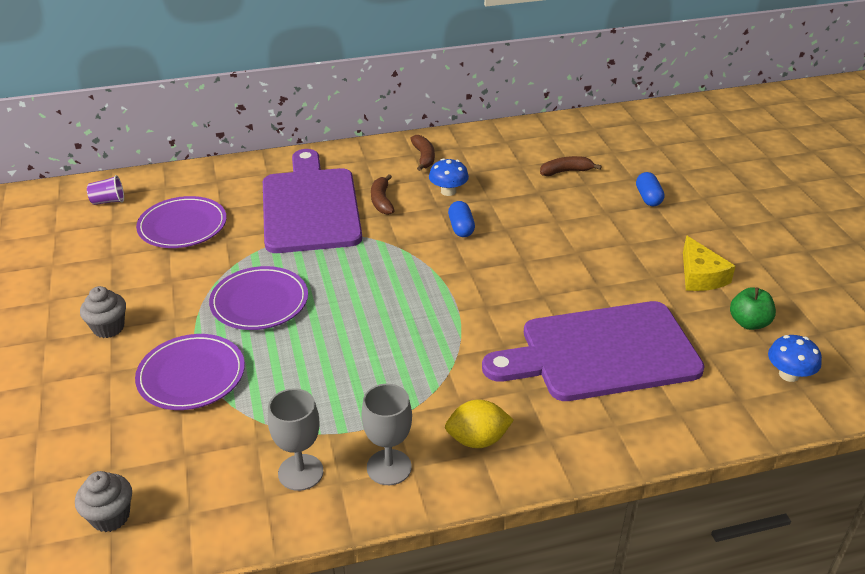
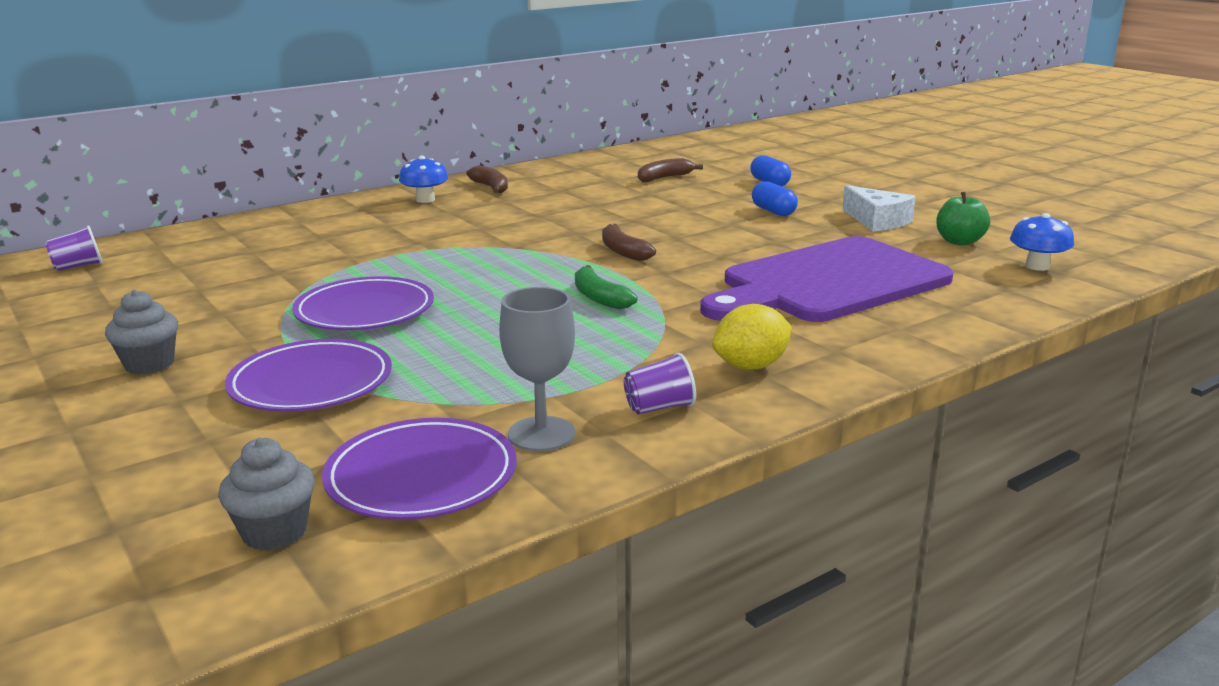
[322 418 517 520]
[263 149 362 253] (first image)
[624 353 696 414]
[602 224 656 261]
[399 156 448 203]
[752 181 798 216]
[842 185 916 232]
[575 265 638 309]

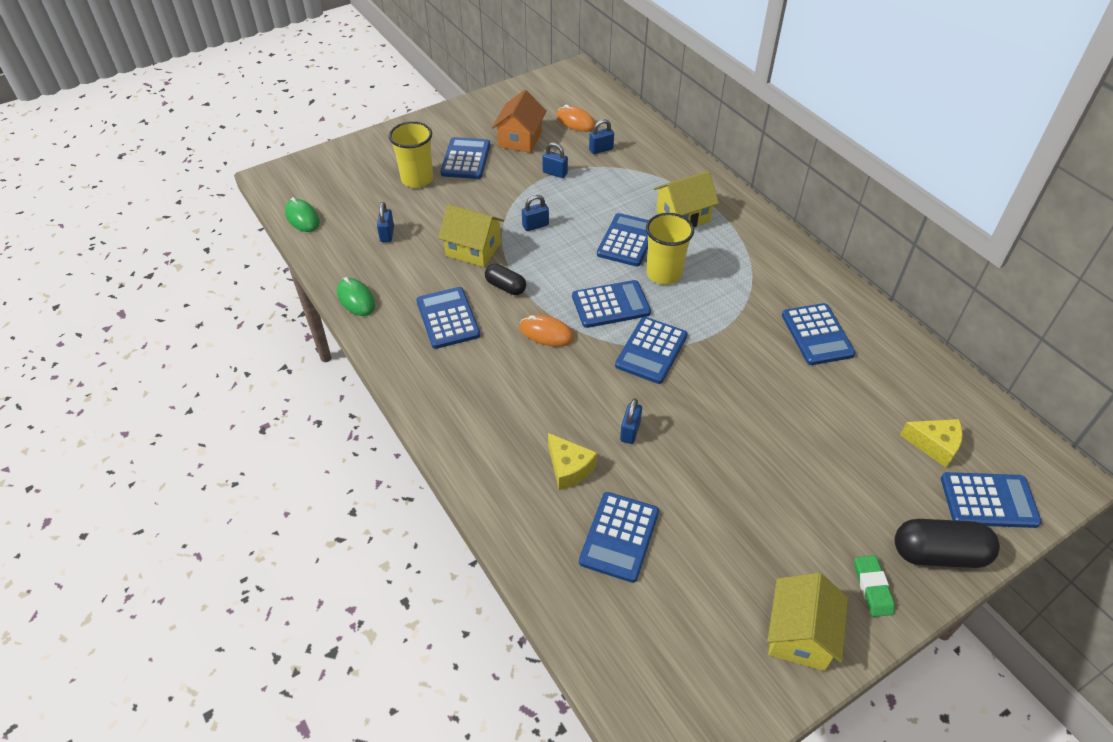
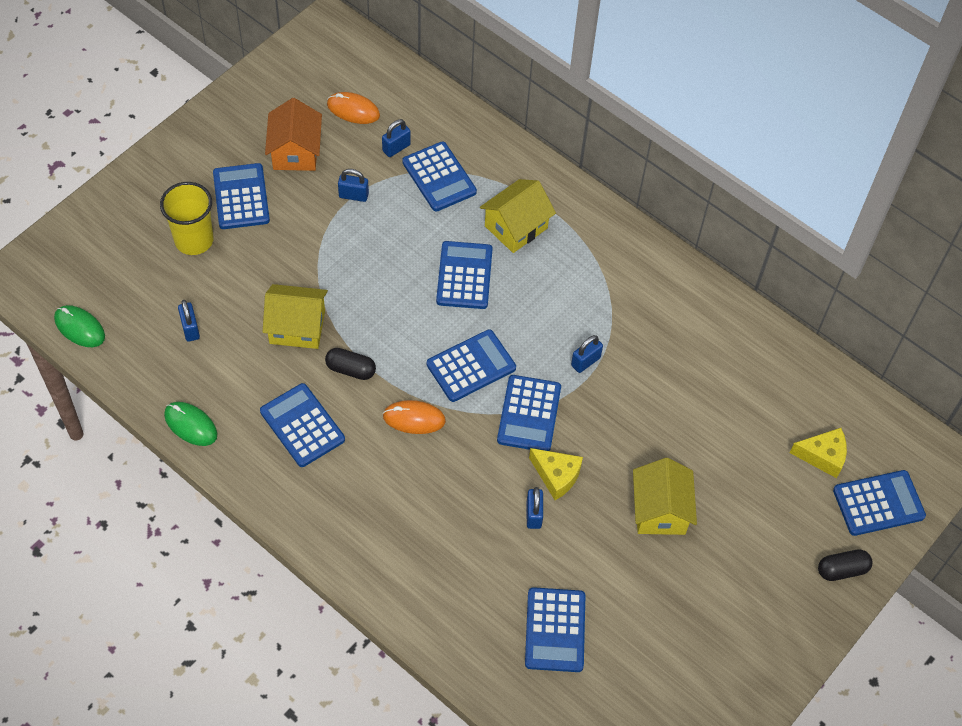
[571 335 603 373]
[529 448 583 500]
[646 213 694 285] (first image)
[633 458 697 535]
[402 142 477 212]
[855 555 895 617] (first image)
[818 549 872 581]

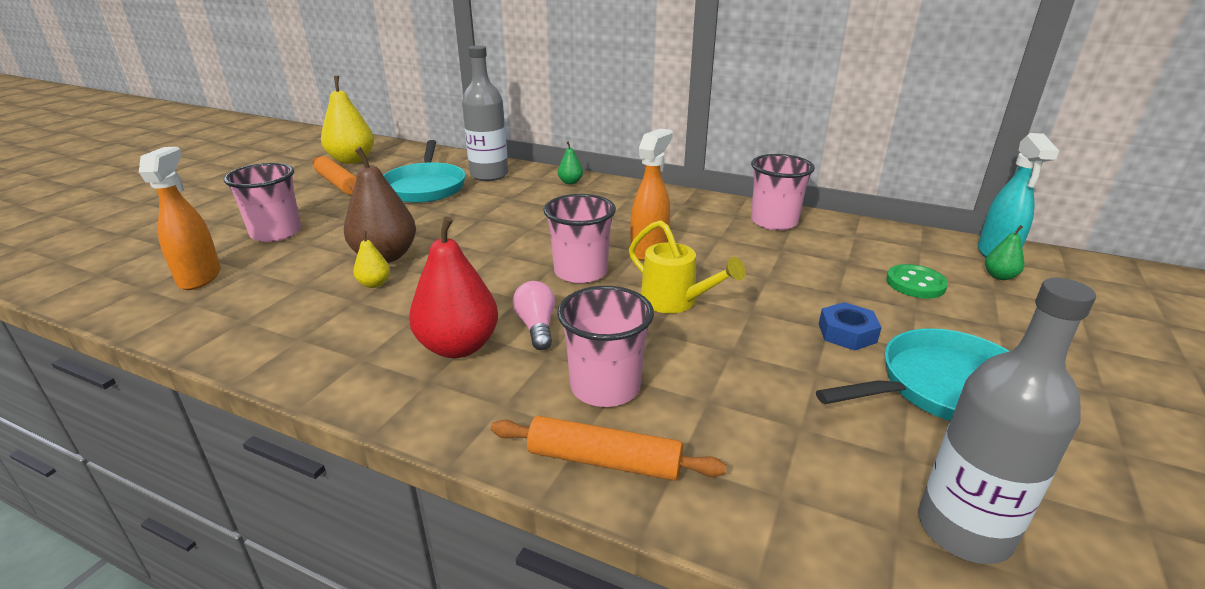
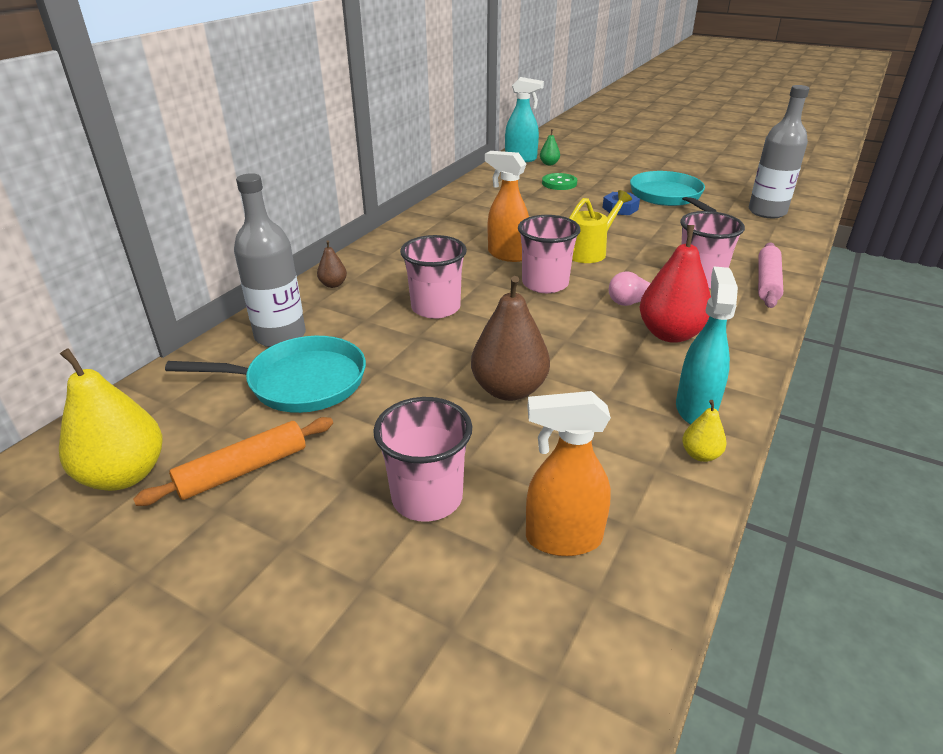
[682 400 727 462]
[758 243 783 308]
[317 240 347 288]
[400 235 467 319]
[676 266 738 424]

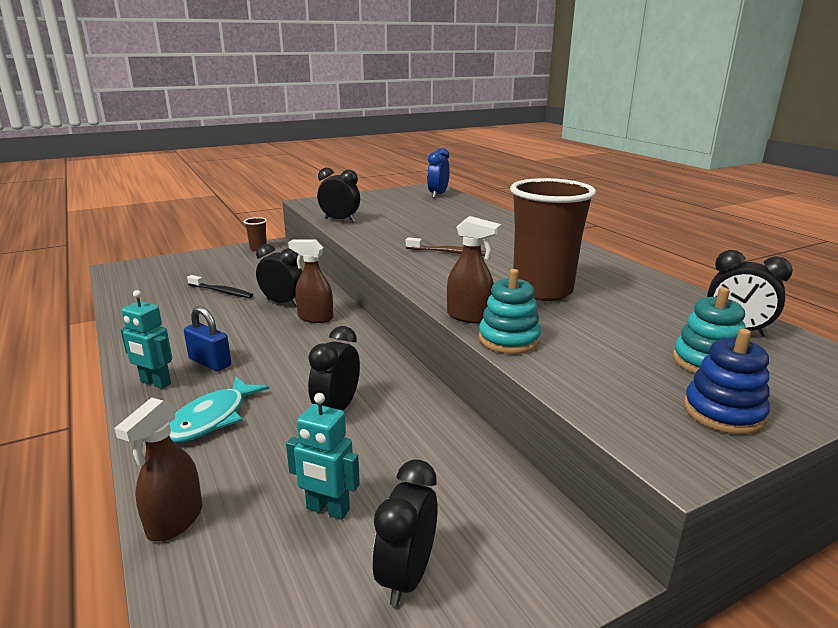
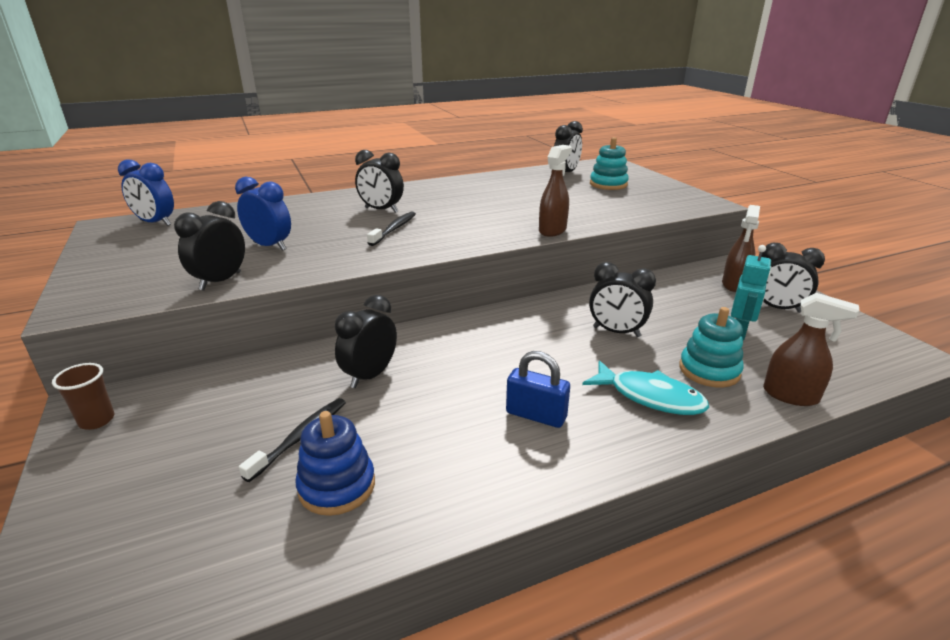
[121 290 172 389] (first image)
[506 351 570 428]
[722 205 760 292]
[367 211 416 246]
[679 307 744 388]
[510 178 596 301] (first image)
[295 411 375 516]
[235 177 291 251]
[355 150 404 213]

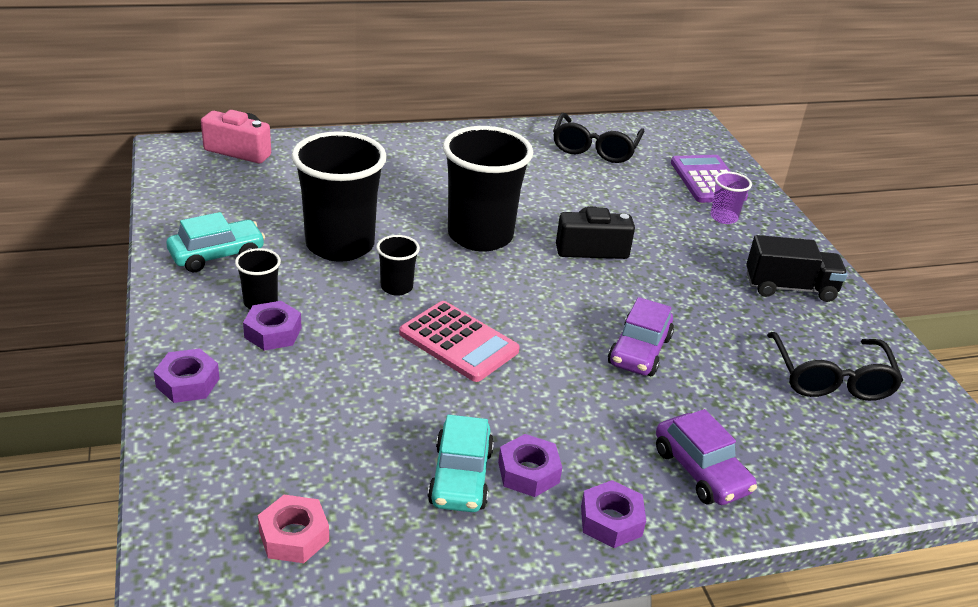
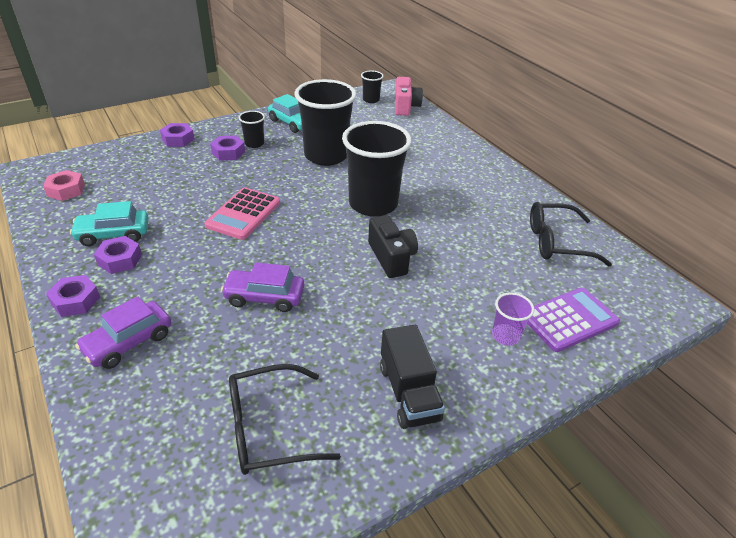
[361 70 384 103]

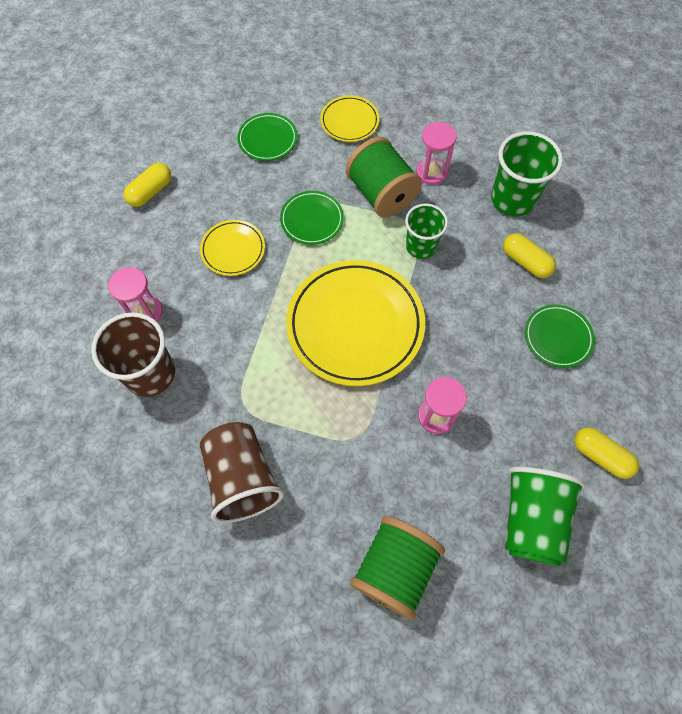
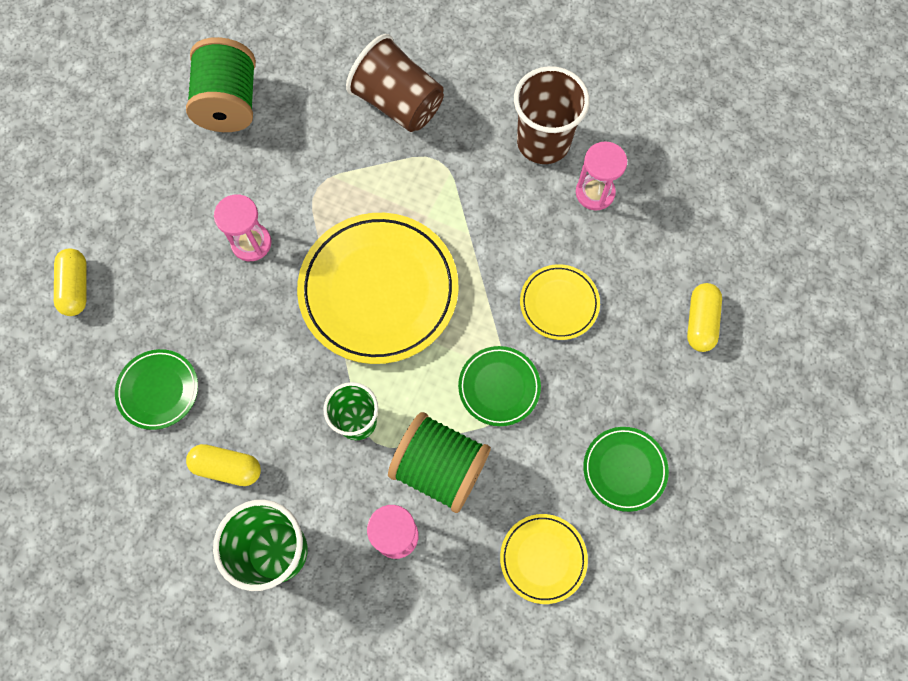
[505 467 586 566] (first image)
[54 248 87 316]

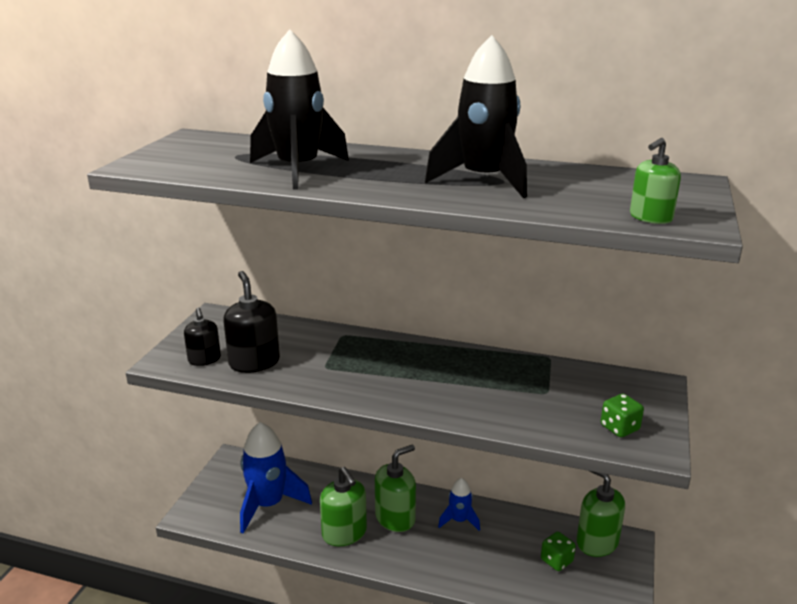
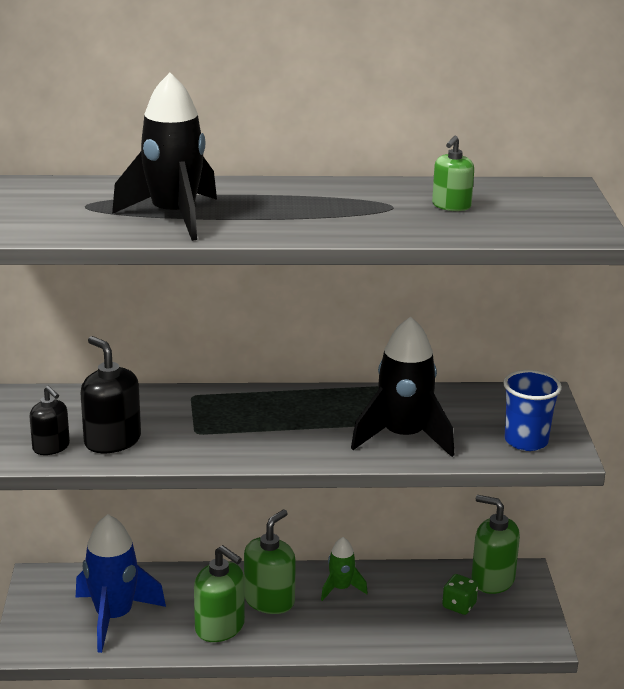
[351 317 454 457]
[321 537 368 601]
[503 370 562 451]
[432 135 474 211]

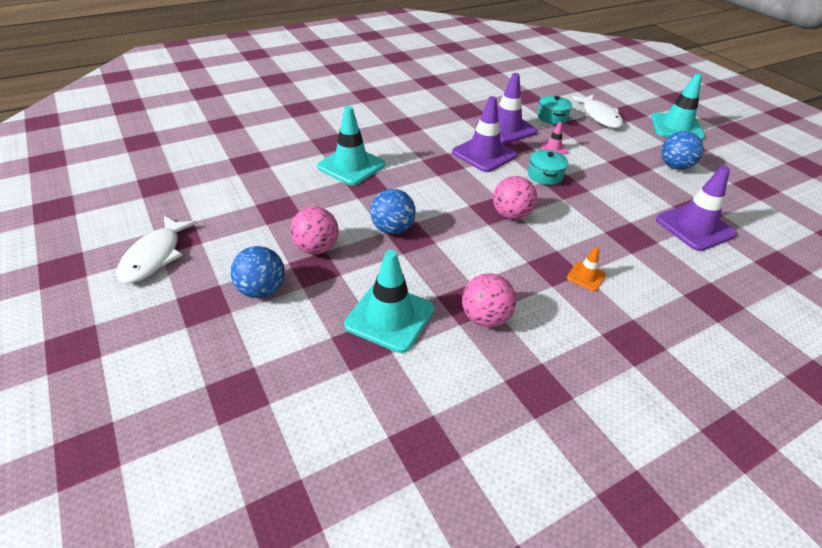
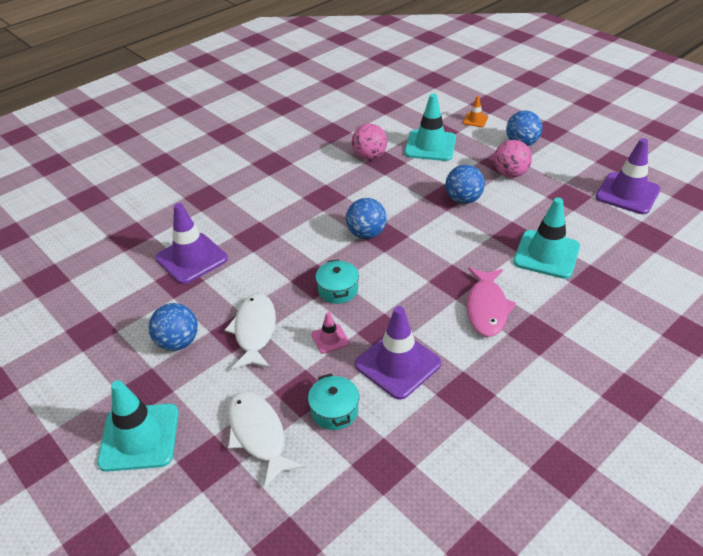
[225 293 276 369]
[596 138 661 214]
[346 198 387 239]
[463 96 488 127]
[466 267 516 337]

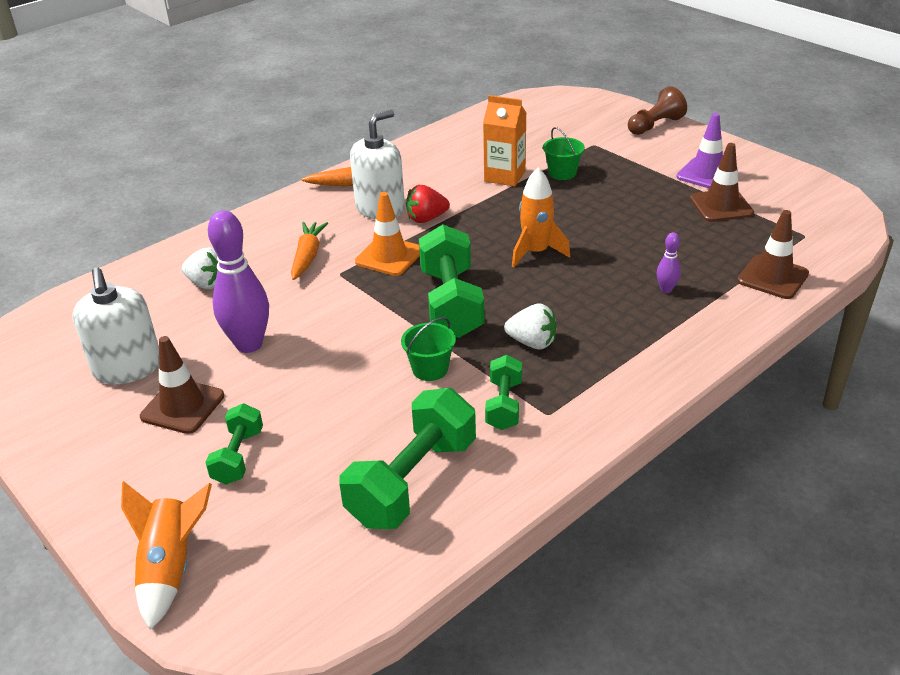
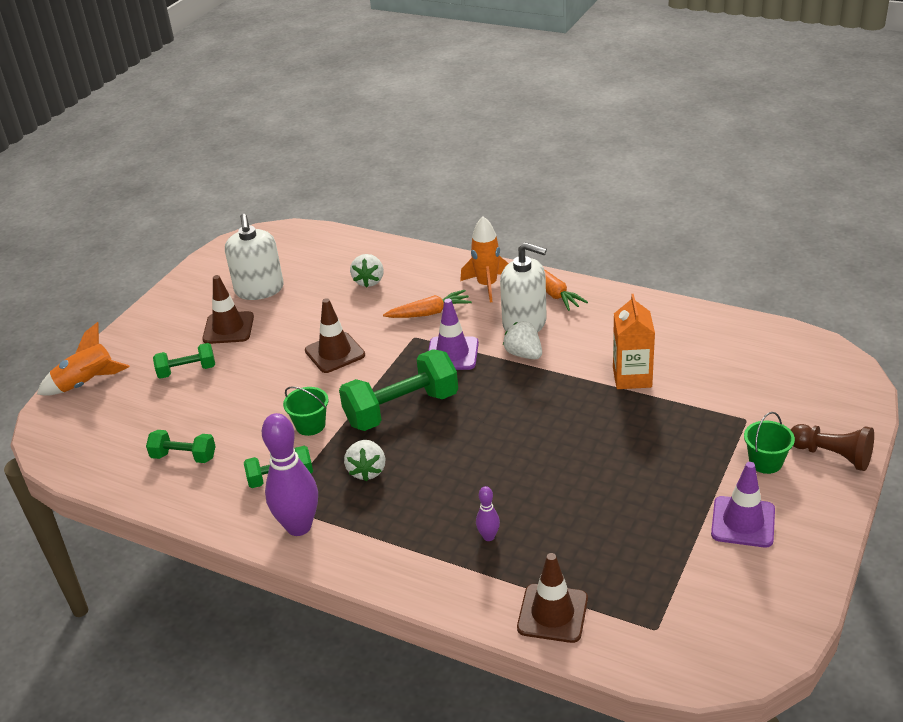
[225 214 284 300]
[262 413 318 536]
[146 430 216 463]
[428 299 479 370]
[503 321 542 359]
[460 216 509 303]
[744 412 795 474]
[305 298 365 373]

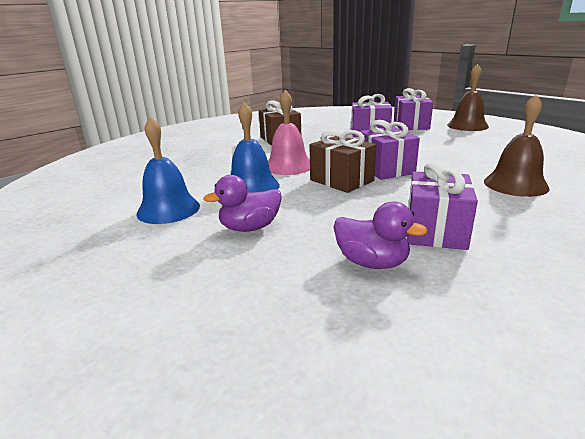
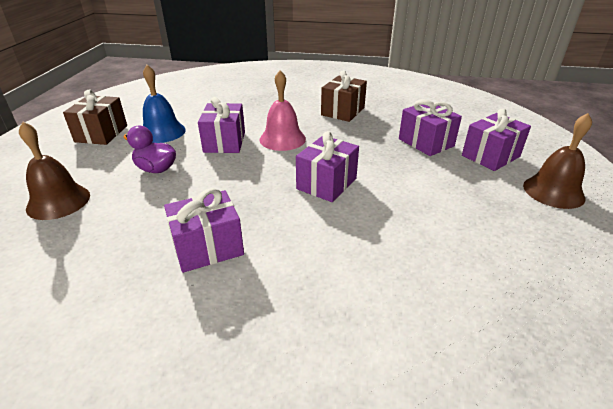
[198 97 245 153]
[63 89 127 145]
[334 201 428 269] (first image)
[19 122 90 220]

